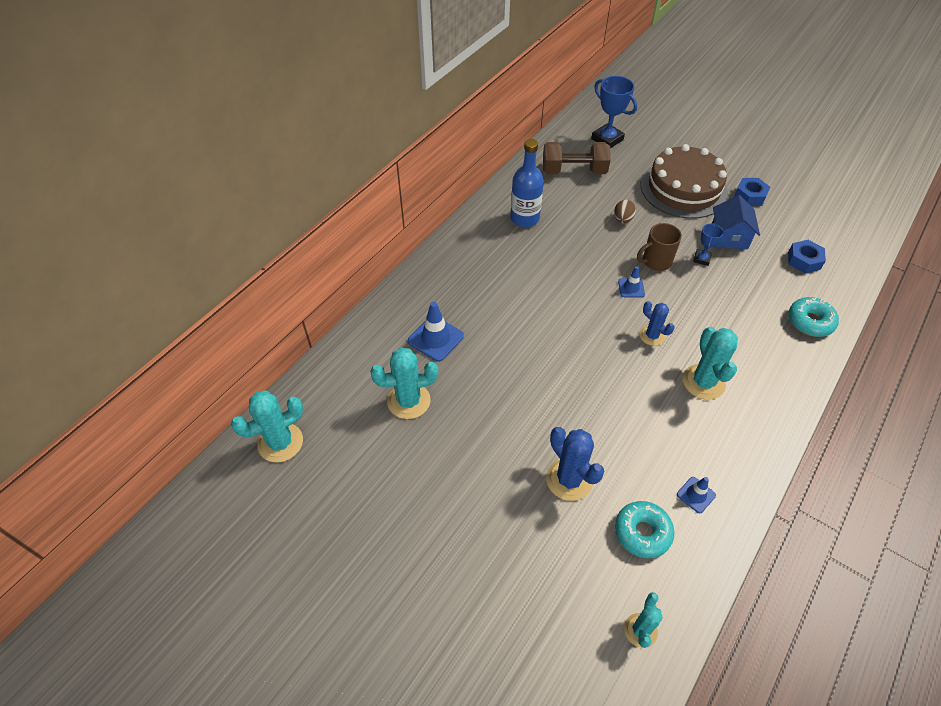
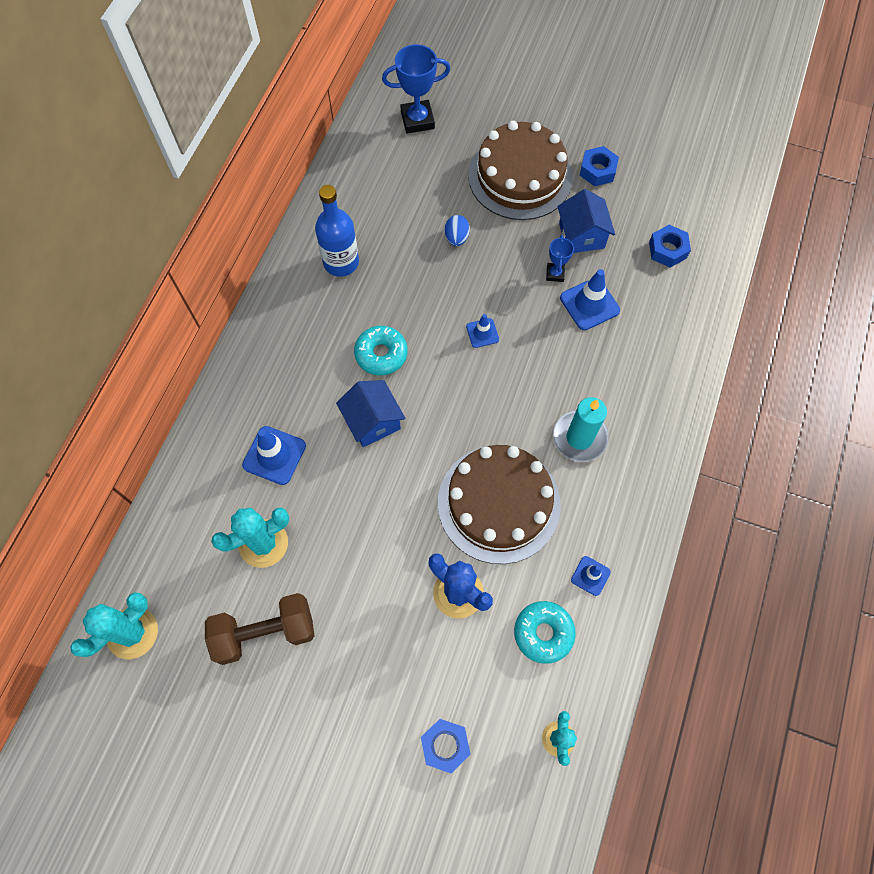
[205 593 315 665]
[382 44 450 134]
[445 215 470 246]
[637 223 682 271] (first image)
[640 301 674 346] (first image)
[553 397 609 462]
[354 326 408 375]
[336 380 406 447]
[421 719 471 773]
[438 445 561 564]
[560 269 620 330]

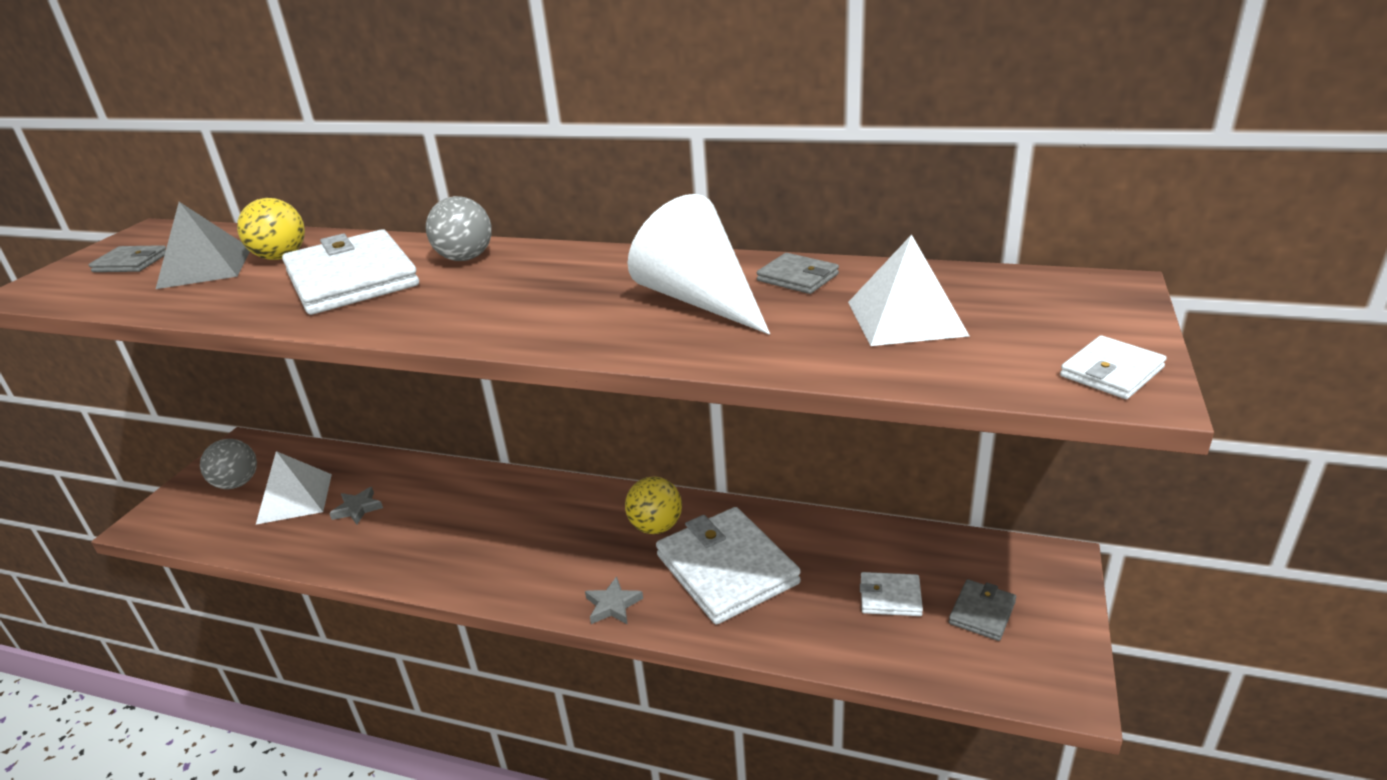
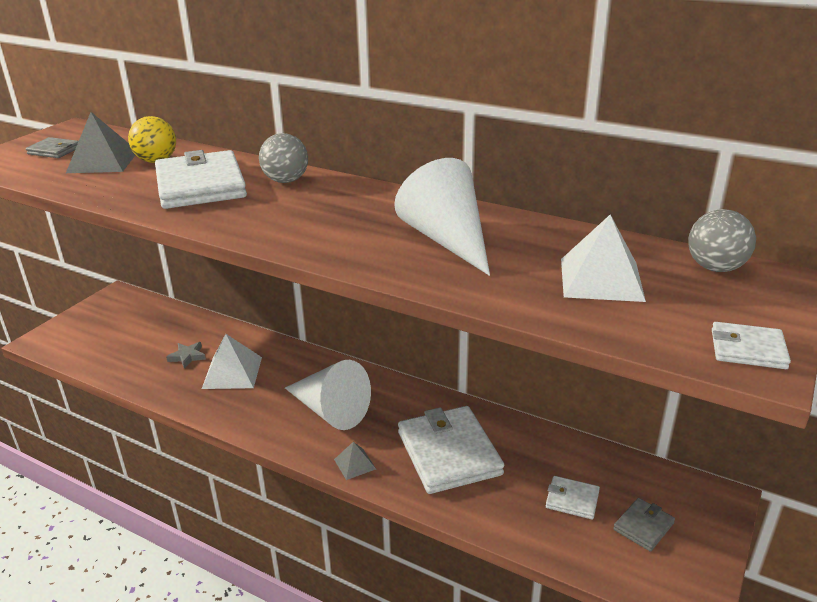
[688 209 756 272]
[202 334 262 389]
[334 442 376 480]
[625 477 682 534] (first image)
[757 253 839 294] (first image)
[712 322 791 369]
[285 360 371 430]

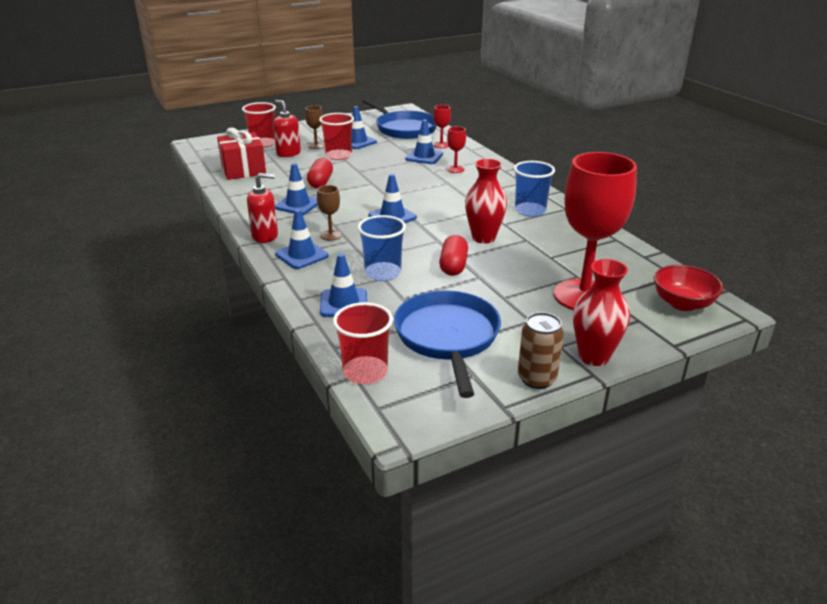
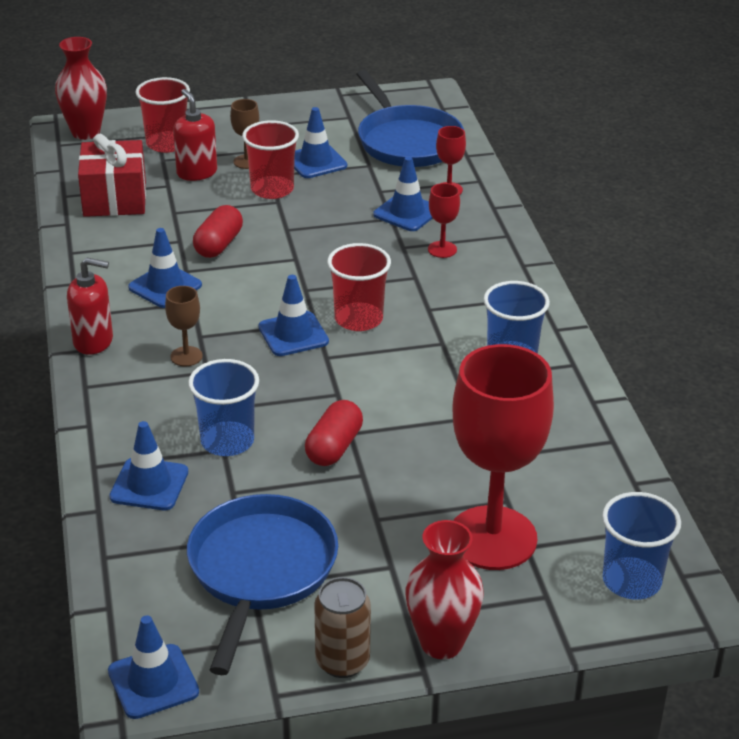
[108 615 199 719]
[327 243 391 331]
[55 37 107 140]
[602 492 681 600]

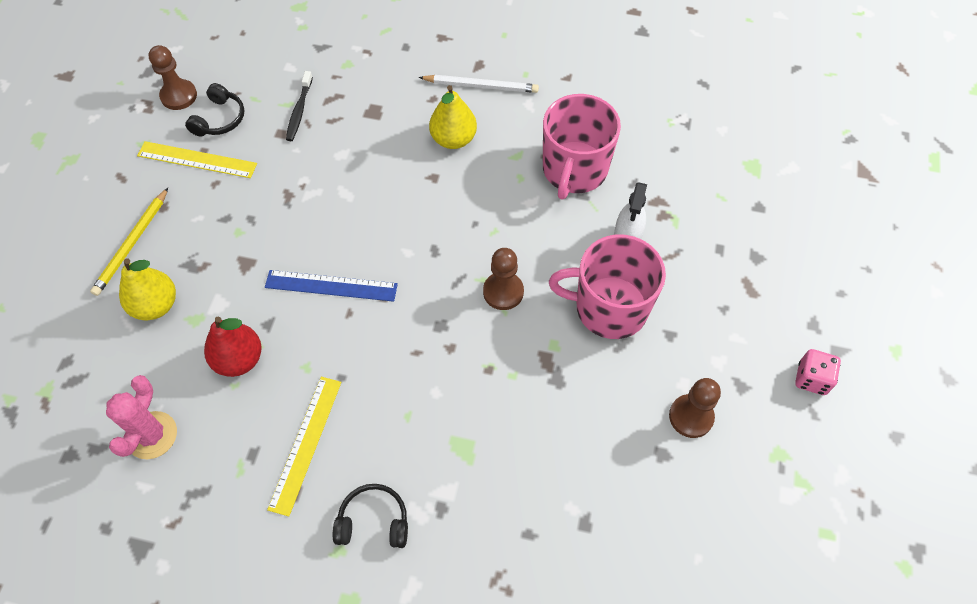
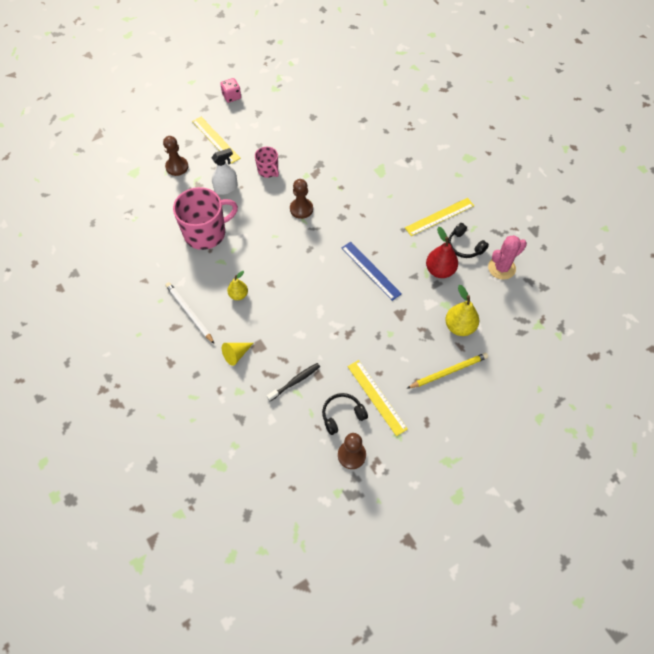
[448 223 489 258]
[227 271 248 300]
[255 147 279 178]
[163 136 188 176]
[192 117 241 164]
[222 343 253 366]

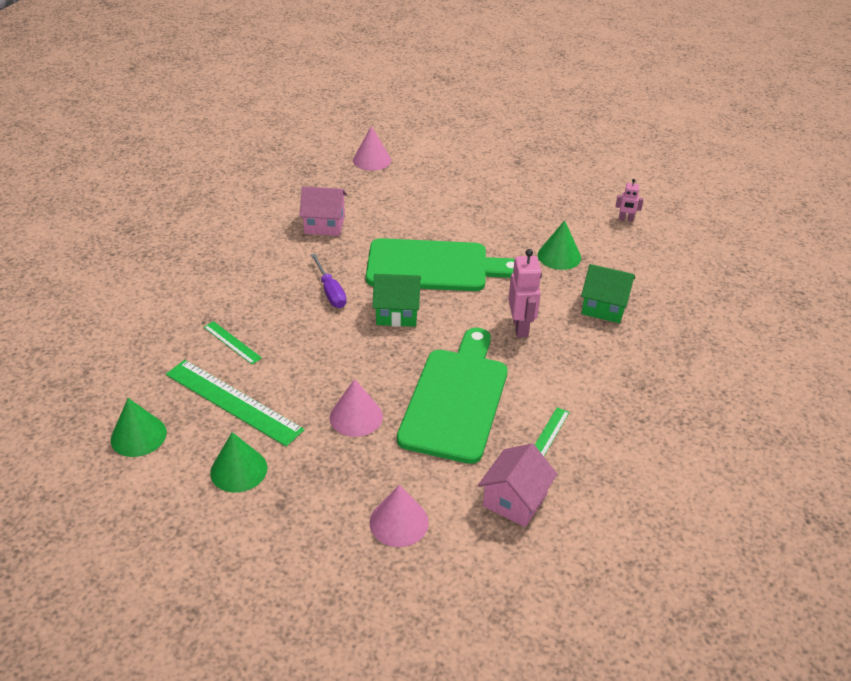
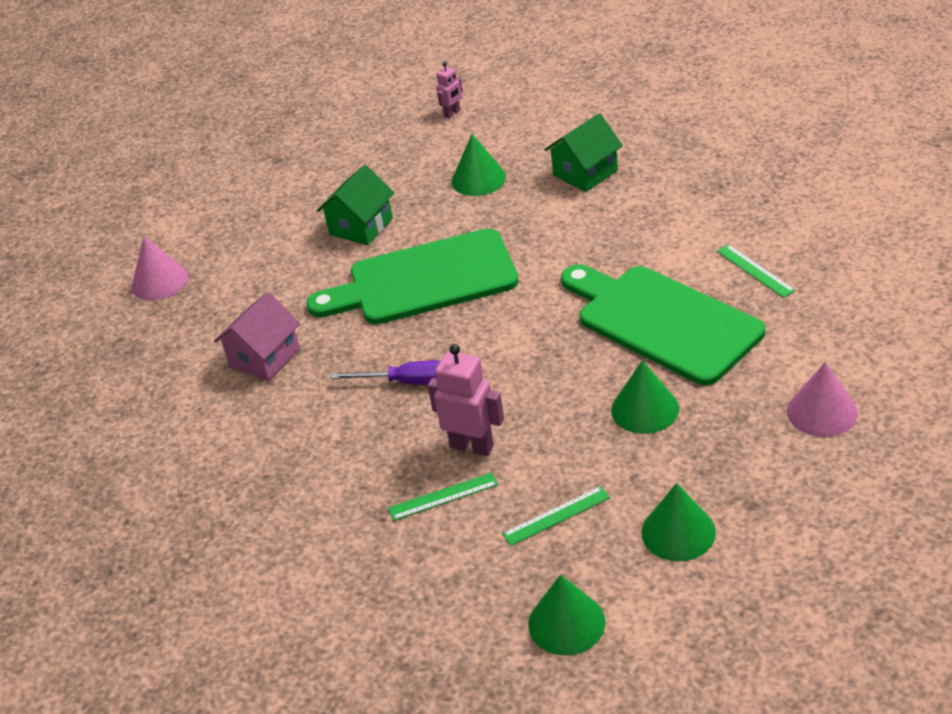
[502 486 610 546]
[611 360 679 434]
[306 228 519 324]
[317 165 394 245]
[478 443 558 527] (first image)
[427 344 504 456]

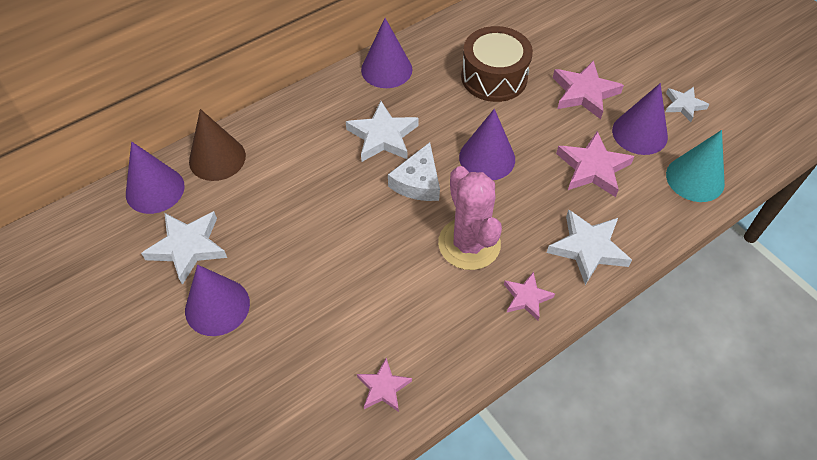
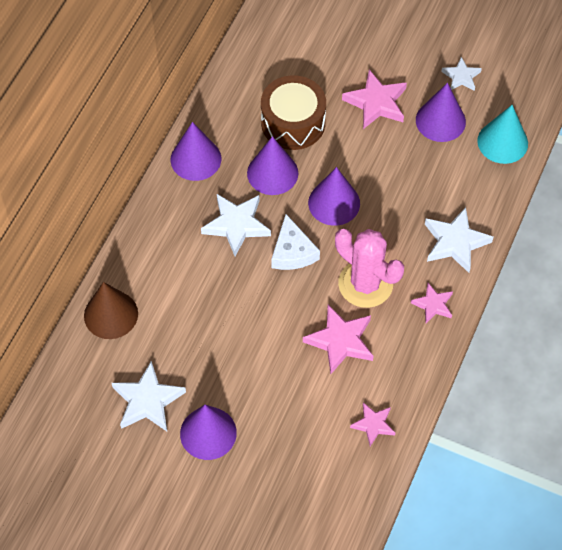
[247 136 298 195]
[303 305 374 374]

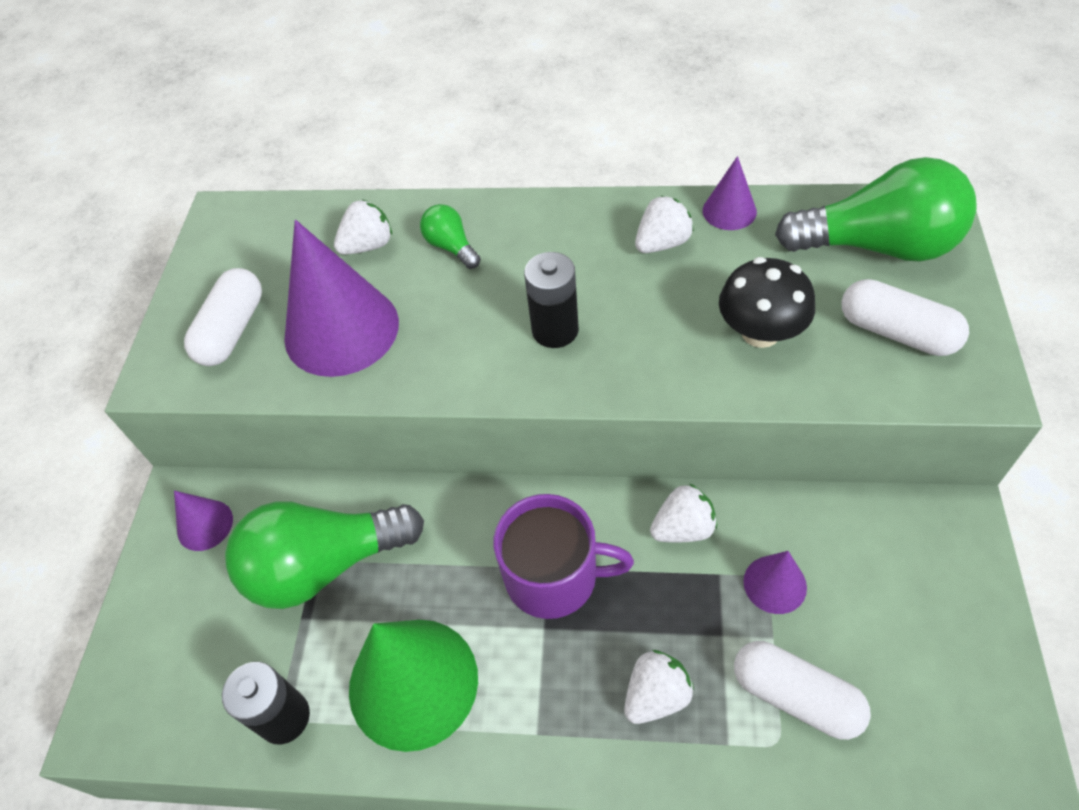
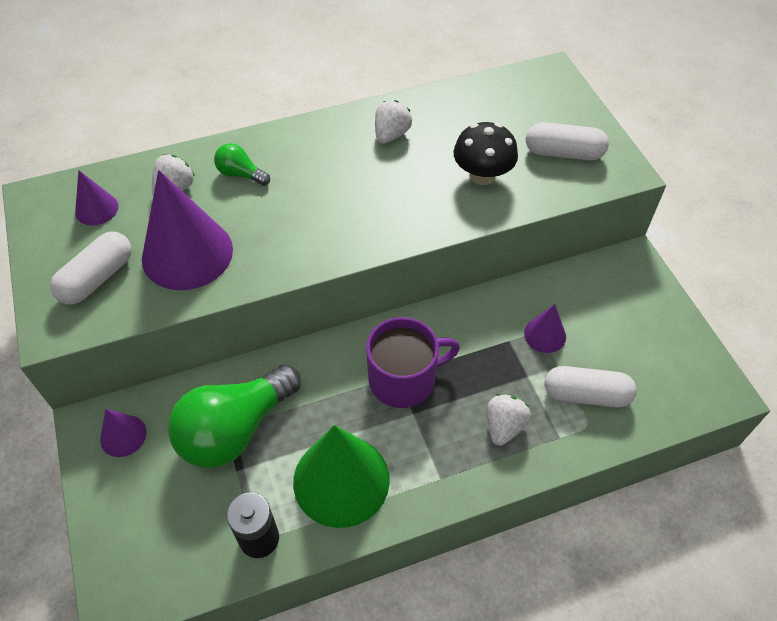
[50 231 132 305]
[524 252 579 348] (first image)
[650 483 717 542] (first image)
[75 170 119 225]
[775 157 977 262] (first image)

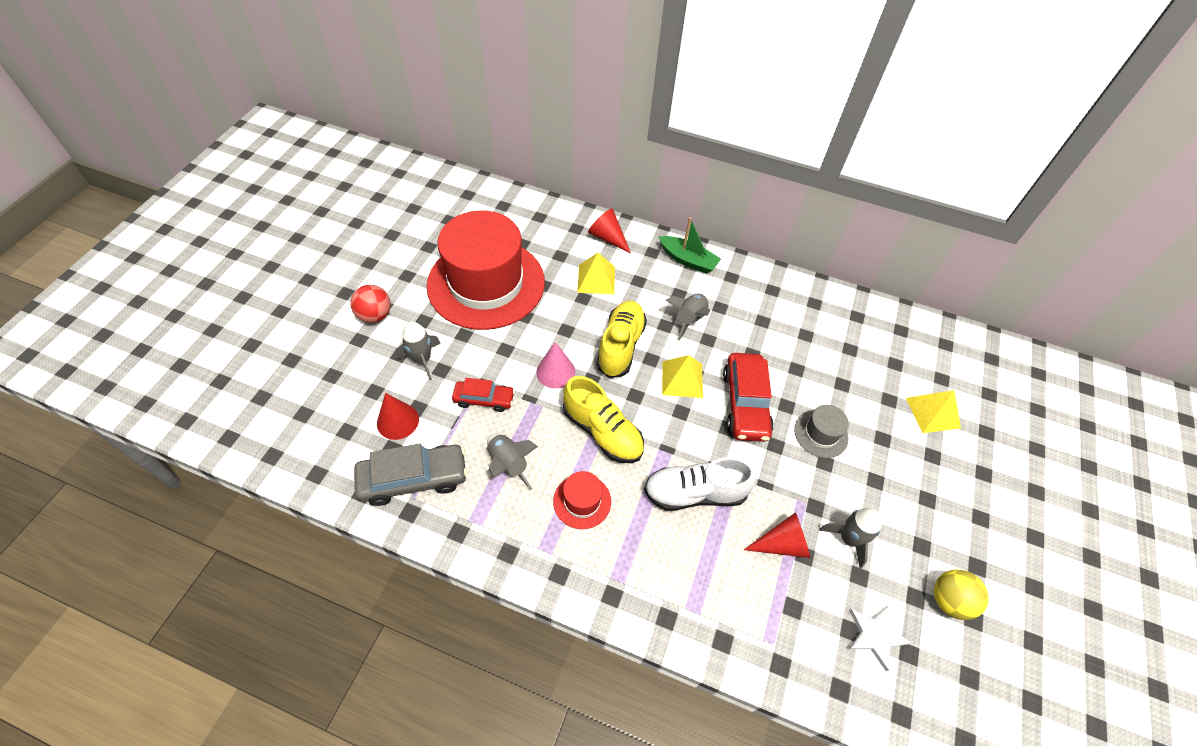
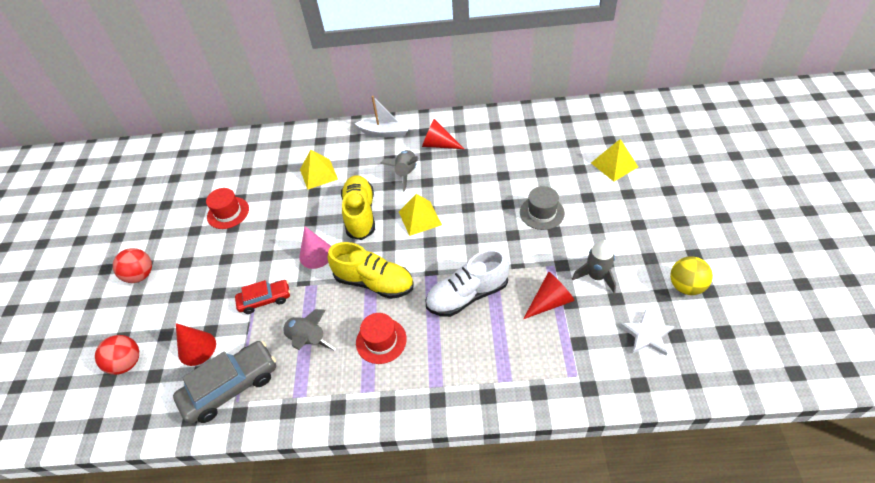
[395 321 441 380] (first image)
[206 188 249 229]
[422 119 464 149]
[355 96 411 137]
[723 353 774 442] (first image)
[95 335 139 375]

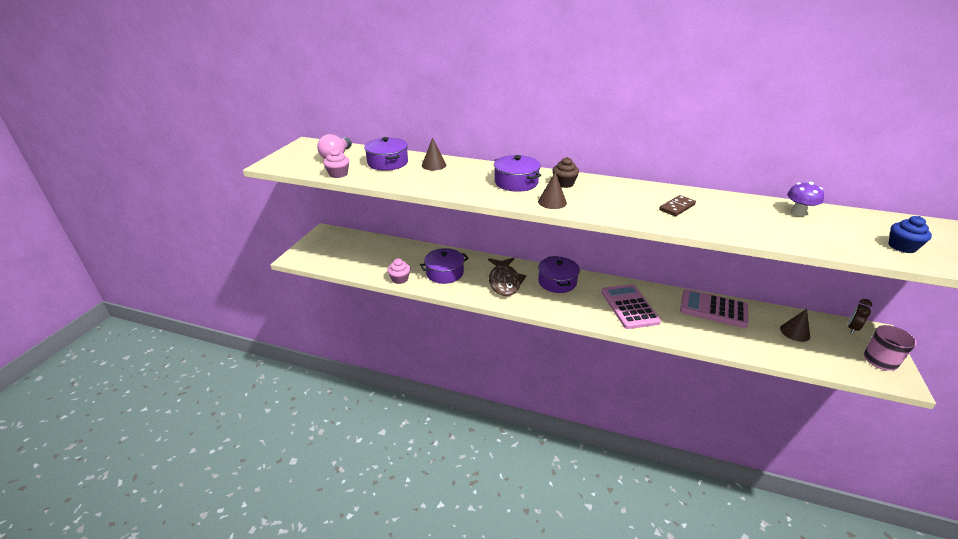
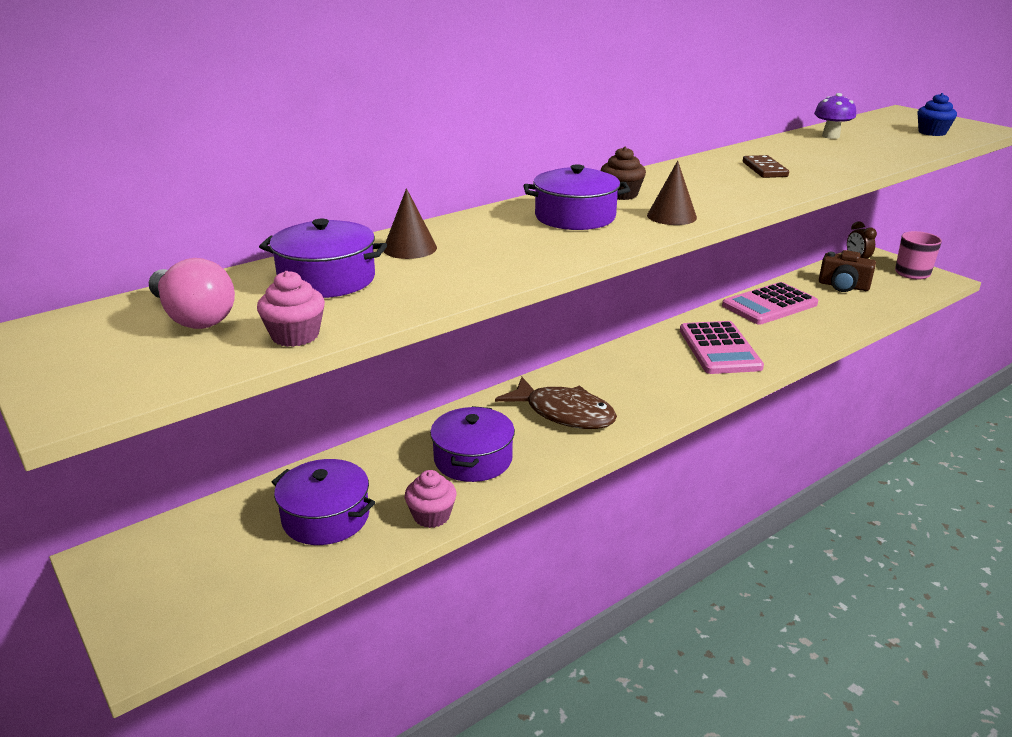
[272 459 375 545]
[680 321 764 374]
[819 250 876 292]

